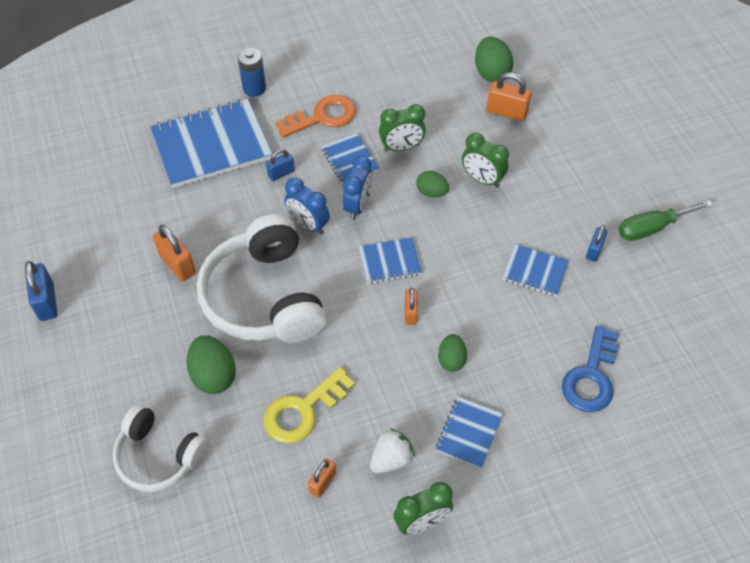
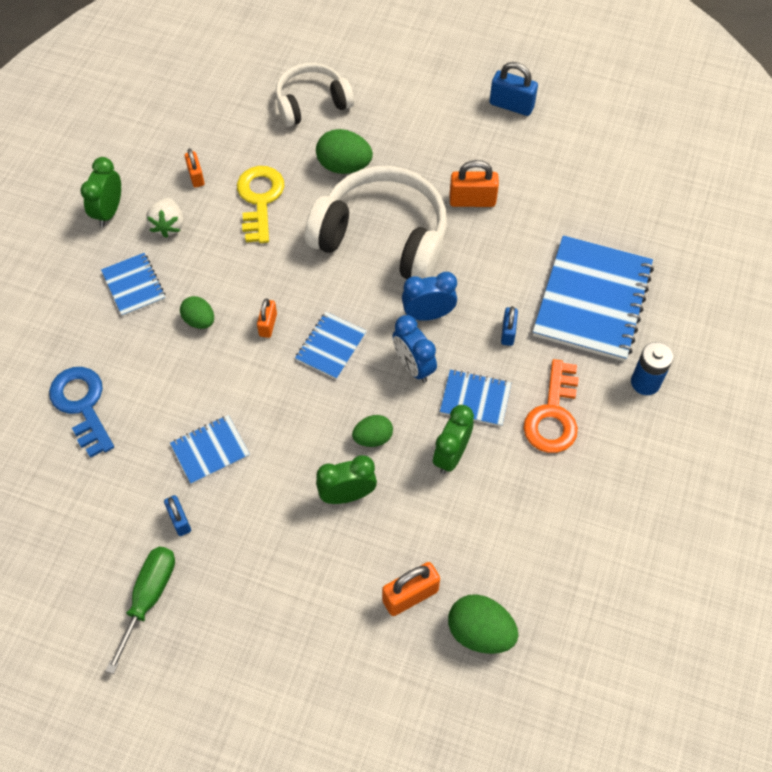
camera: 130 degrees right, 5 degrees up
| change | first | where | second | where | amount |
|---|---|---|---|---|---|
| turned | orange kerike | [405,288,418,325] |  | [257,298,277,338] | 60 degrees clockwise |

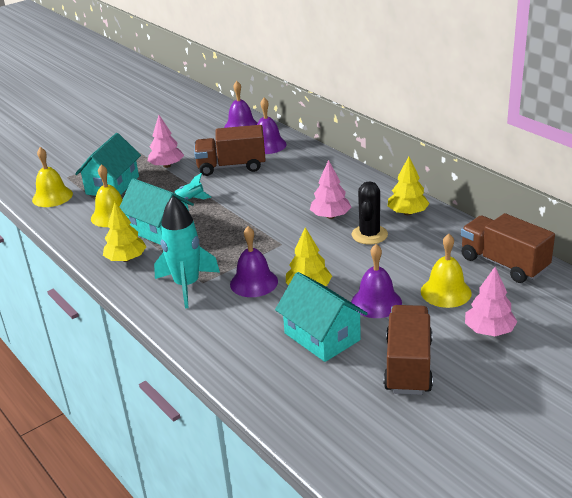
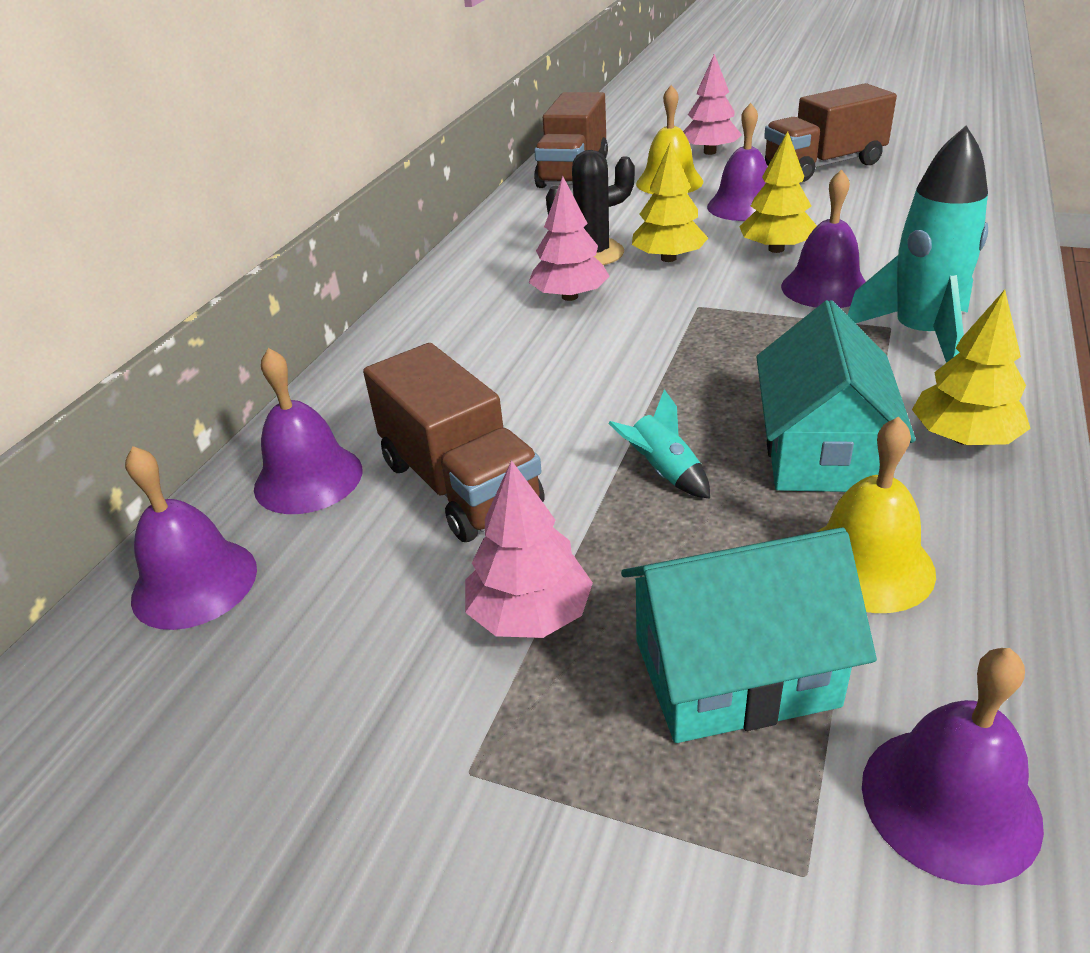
camera: 120 degrees left, 5 degrees up
| change | first | where | second | where | amount |
|---|---|---|---|---|---|
| removed | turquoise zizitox | [275,272,368,362] |  |  |  |
| moved | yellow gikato | [388,157,430,215] |  | [632,141,708,262] |  |
| recoloured | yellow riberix | [32,147,73,207] | purple riberix | [862,648,1044,885] |  |

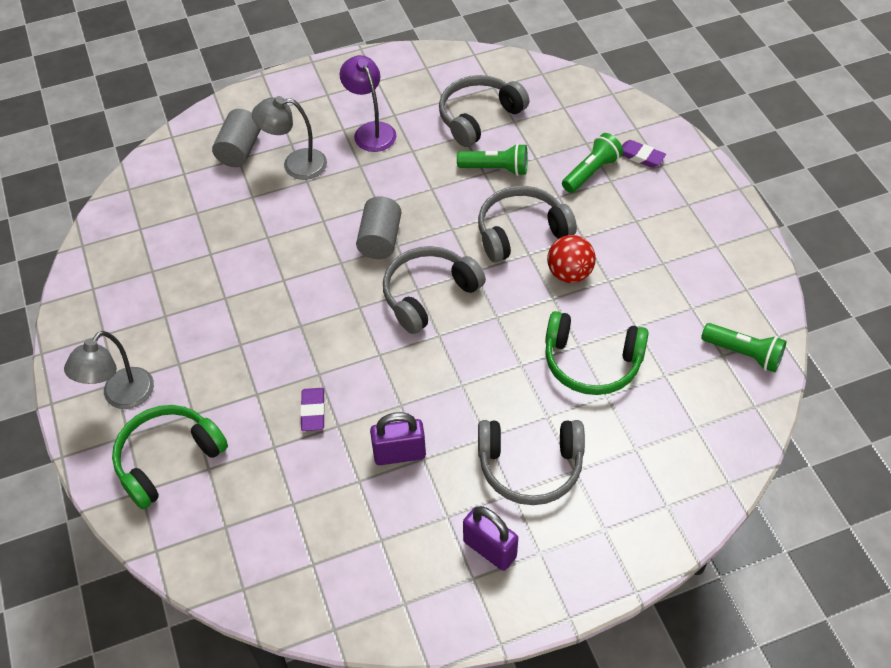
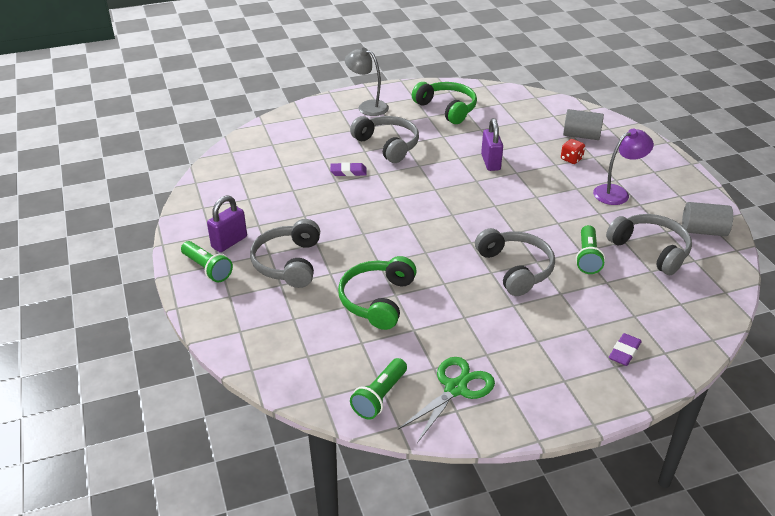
camera: 90 degrees right, 15 degrees down
| change | first | where | second | where | amount |
|---|---|---|---|---|---|
| removed | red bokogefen | [547,235,596,283] |  |  |  |
| added |  |  | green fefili | [398,357,495,443] |  |
| moved | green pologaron | [112,405,228,509] |  | [412,82,477,124] |  |
| moved | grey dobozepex | [356,196,401,259] |  | [682,202,733,236] |  |
| moved | purple kerike | [370,412,426,465] |  | [481,118,503,171] |  |
| moved | grey pologaron | [383,246,486,334] |  | [350,116,419,163] |  |
| moved | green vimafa | [562,133,623,193] |  | [181,241,233,282] |  |
| replaced | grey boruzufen | [252,96,327,180] | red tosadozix | [561,139,585,164] |  |

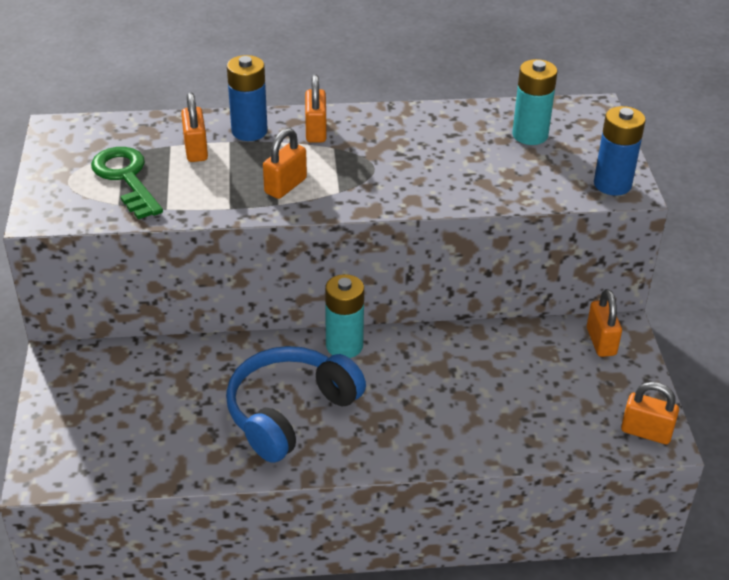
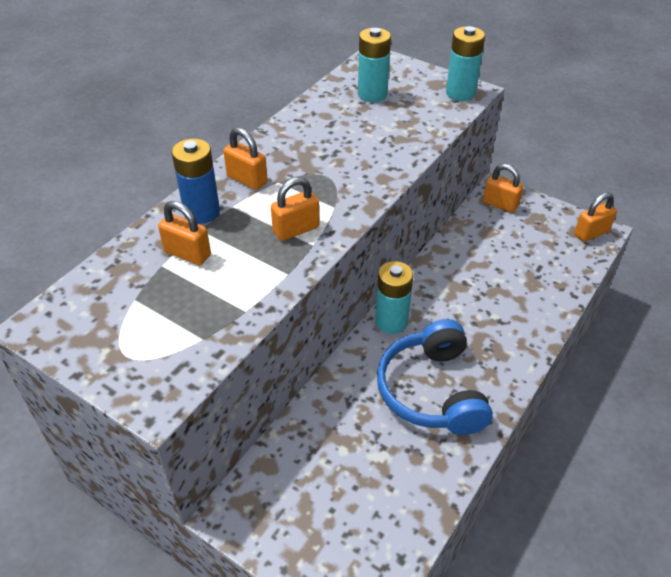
camera: 50 degrees left, 5 degrees up
| change | first | where | second | where | amount |
|---|---|---|---|---|---|
| removed | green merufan | [91,147,163,219] |  |  |  |
| recoloured | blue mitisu | [594,106,646,196] | turquoise mitisu | [446,26,485,101] |  |
| turned | orange kerike | [263,128,307,199] |  | [271,177,320,241] | 75 degrees clockwise |

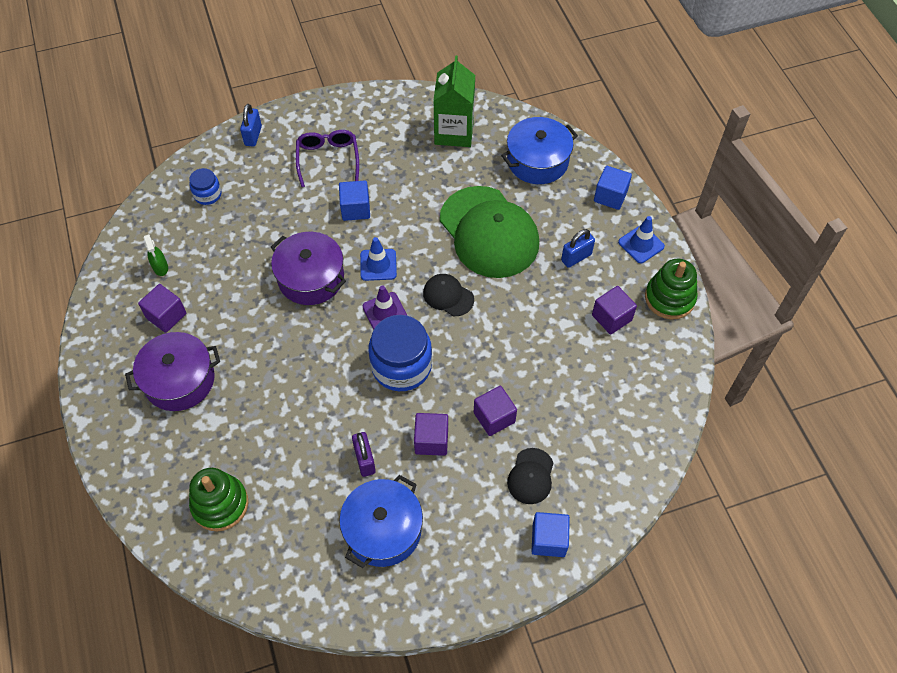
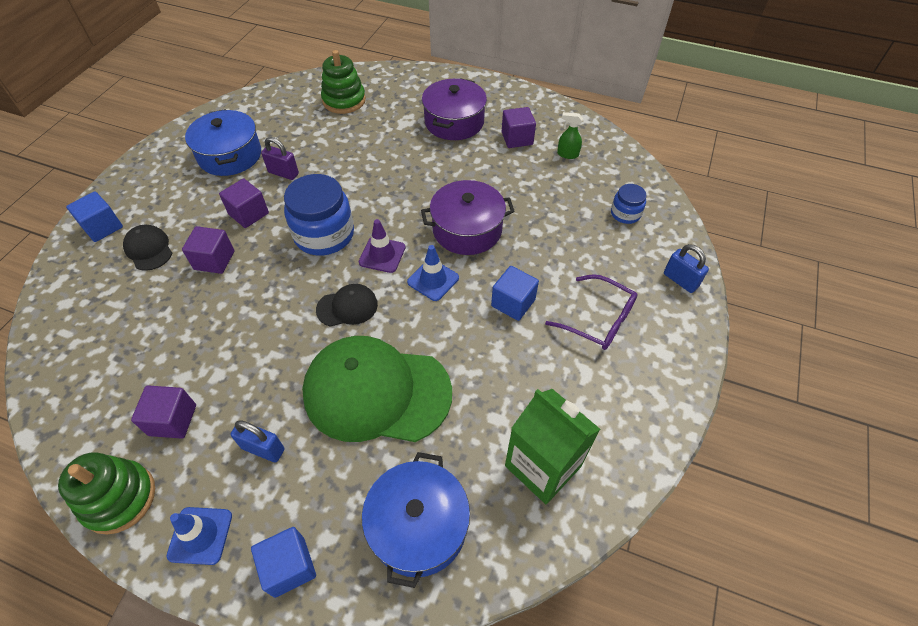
camera: 130 degrees right, 5 degrees down
| change | first | where | second | where | amount |
|---|---|---|---|---|---|
| turned | blue kerike | [561,229,595,268] |  | [230,420,284,462] | 75 degrees counterclockwise |

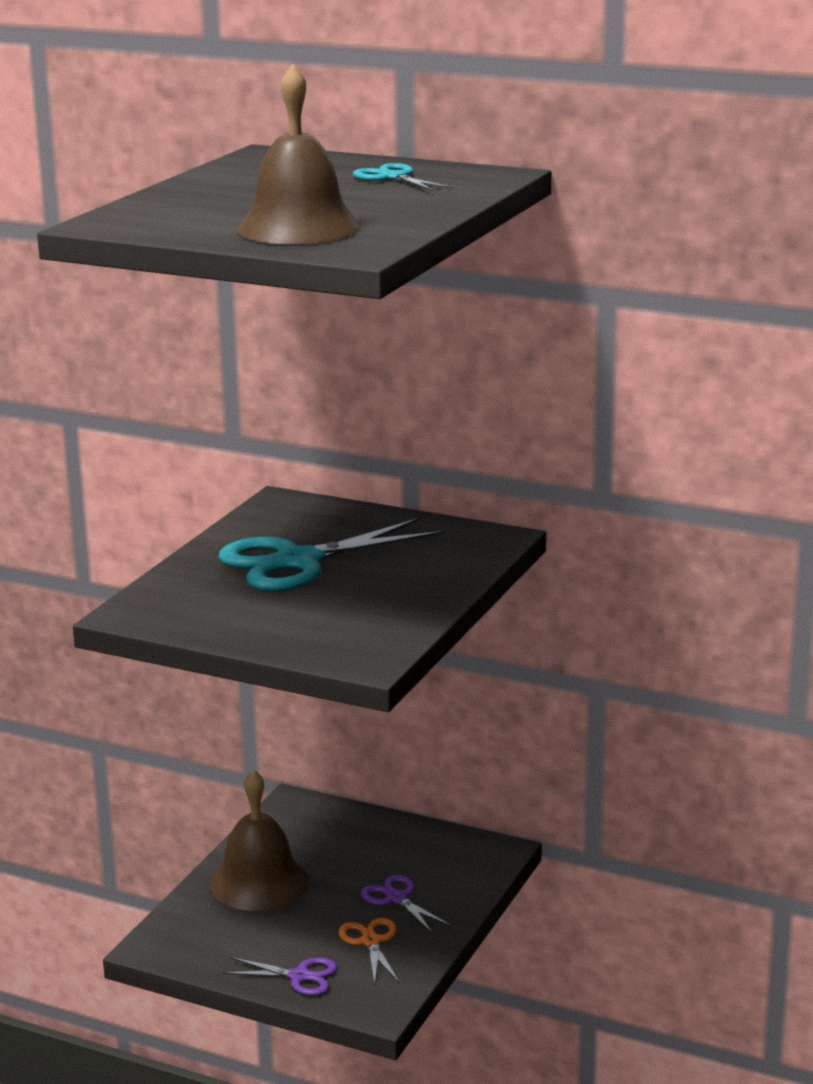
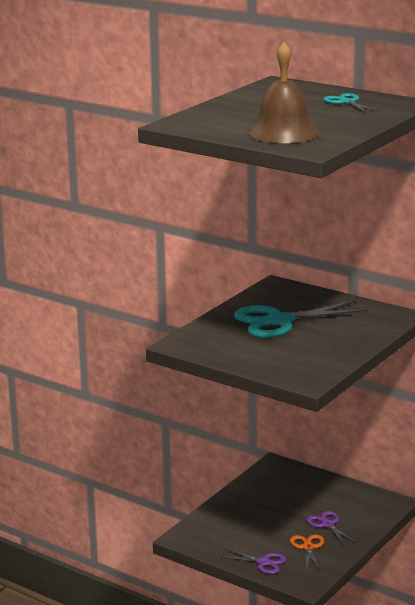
camera: 10 degrees right, 0 degrees up
| change | first | where | second | where | amount |
|---|---|---|---|---|---|
| removed | brown riberix | [209,769,309,911] |  |  |  |

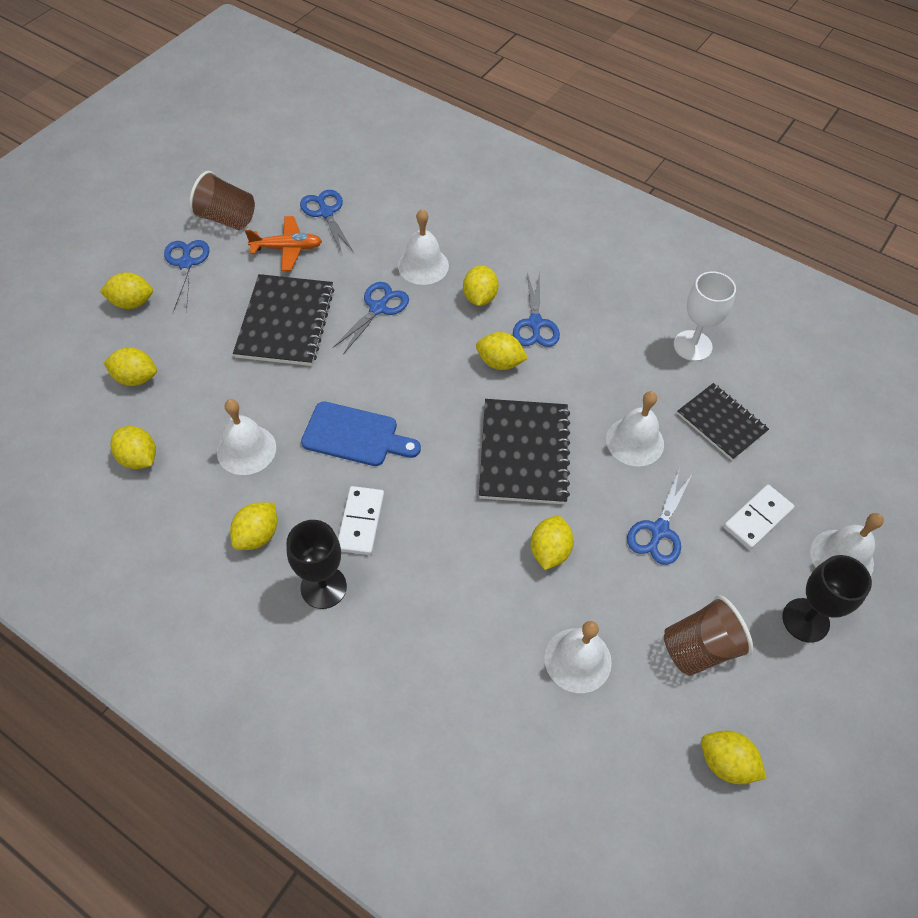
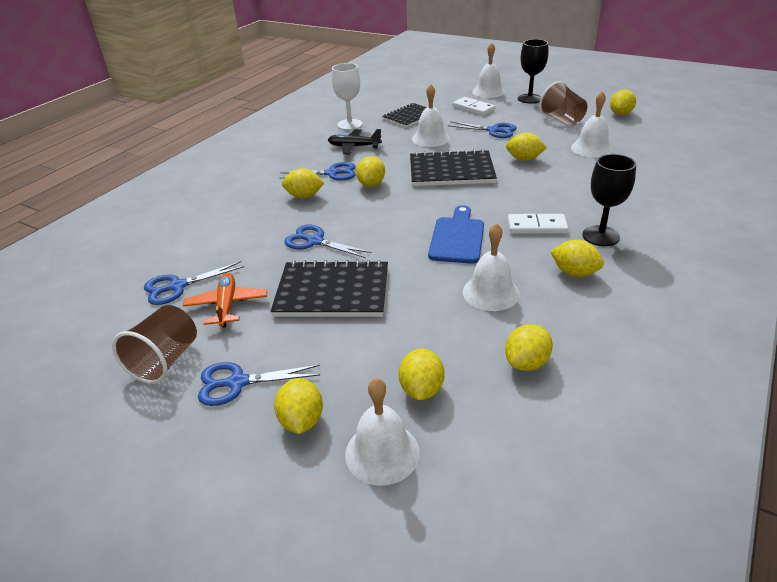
camera: 90 degrees left, 20 degrees down
| change | first | where | second | where | amount |
|---|---|---|---|---|---|
| added |  |  | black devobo | [328,129,382,154] |  |
| moved | white riberix | [398,209,449,285] |  | [345,378,420,486] |  |

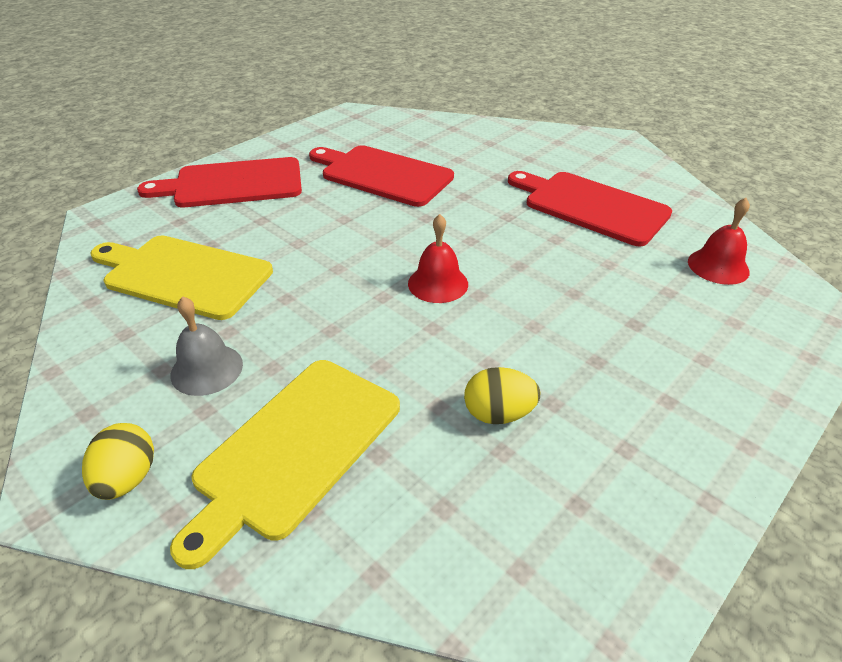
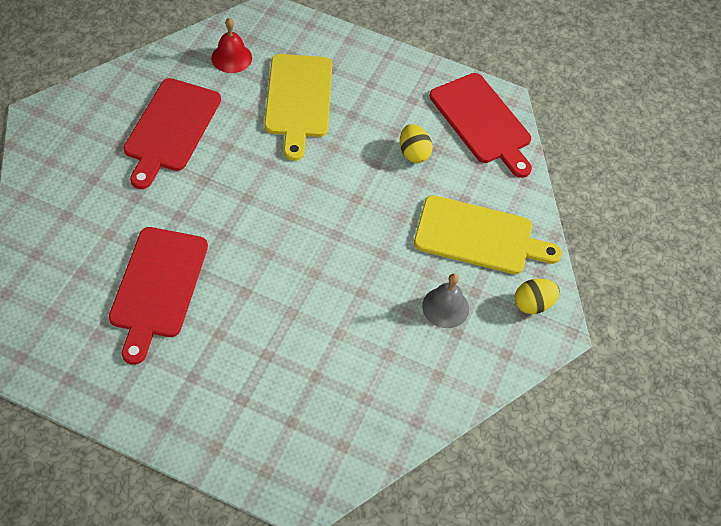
camera: 115 degrees left, 15 degrees up
| change | first | where | second | where | amount |
|---|---|---|---|---|---|
| removed | red riberix | [408,214,468,303] |  |  |  |
| moved | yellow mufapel | [90,236,273,320] |  | [264,54,332,161] |  |
| moved | red mufapel | [137,157,302,207] |  | [430,73,532,178] |  |

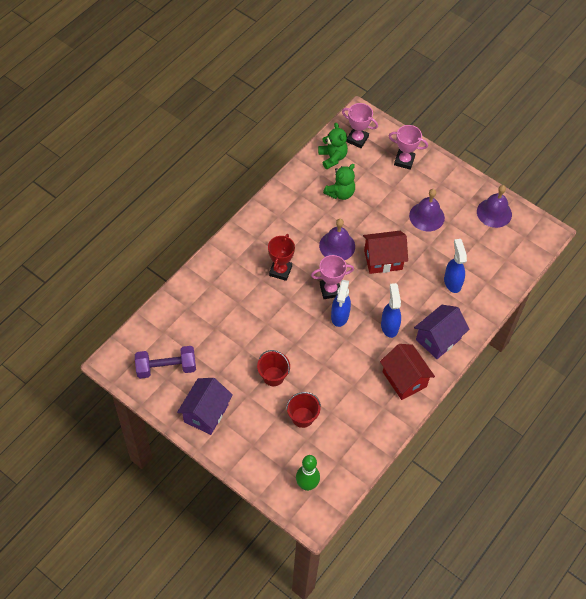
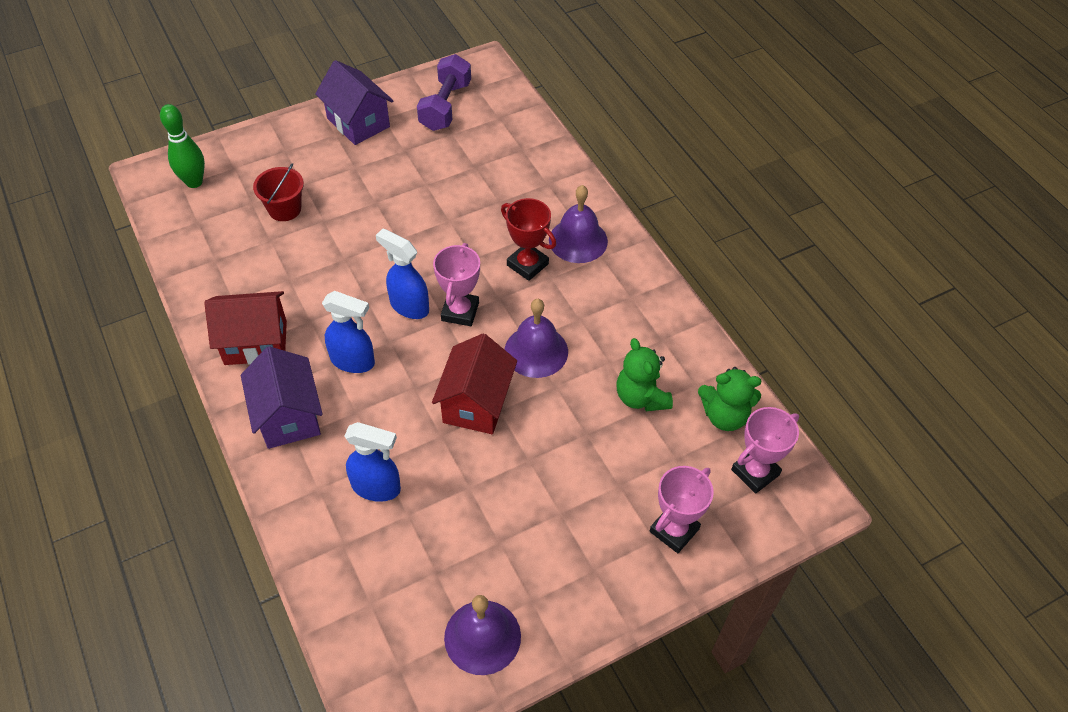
camera: 115 degrees right, 5 degrees down
| change | first | where | second | where | amount |
|---|---|---|---|---|---|
| removed | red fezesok | [257,350,290,386] |  |  |  |
| moved | purple riberix | [409,189,445,231] |  | [549,185,608,263] |  |

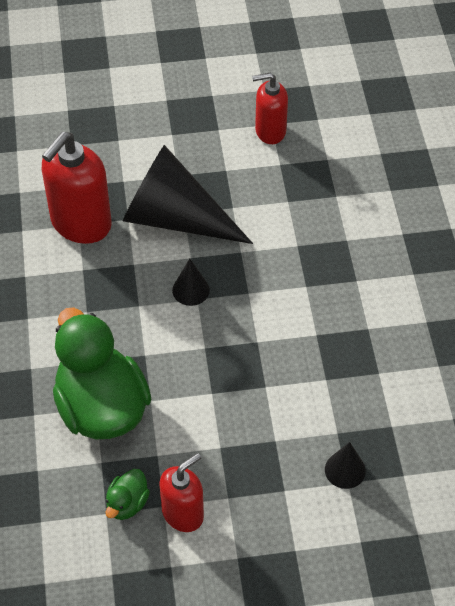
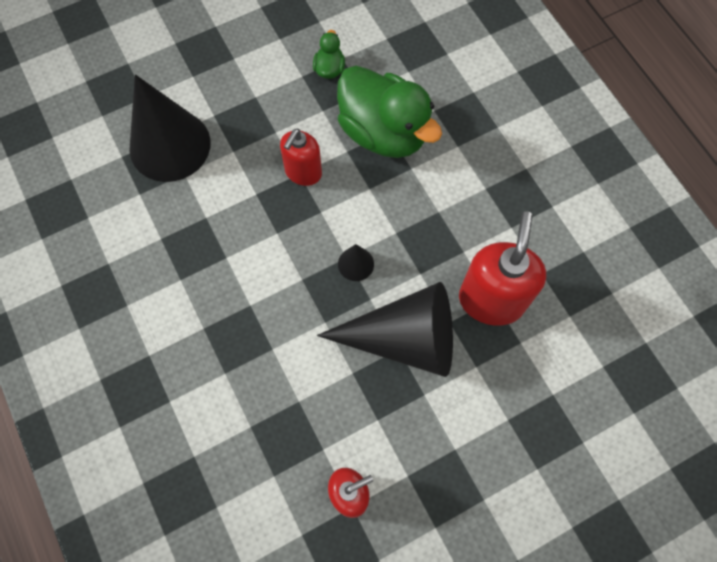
camera: 160 degrees right, 15 degrees up
| change | first | where | second | where | amount |
|---|---|---|---|---|---|
| moved | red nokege | [159,453,204,532] |  | [280,129,322,186] |  |
| resized | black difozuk | [325,442,366,489] |  | [129,74,211,182] | x2.37 |

